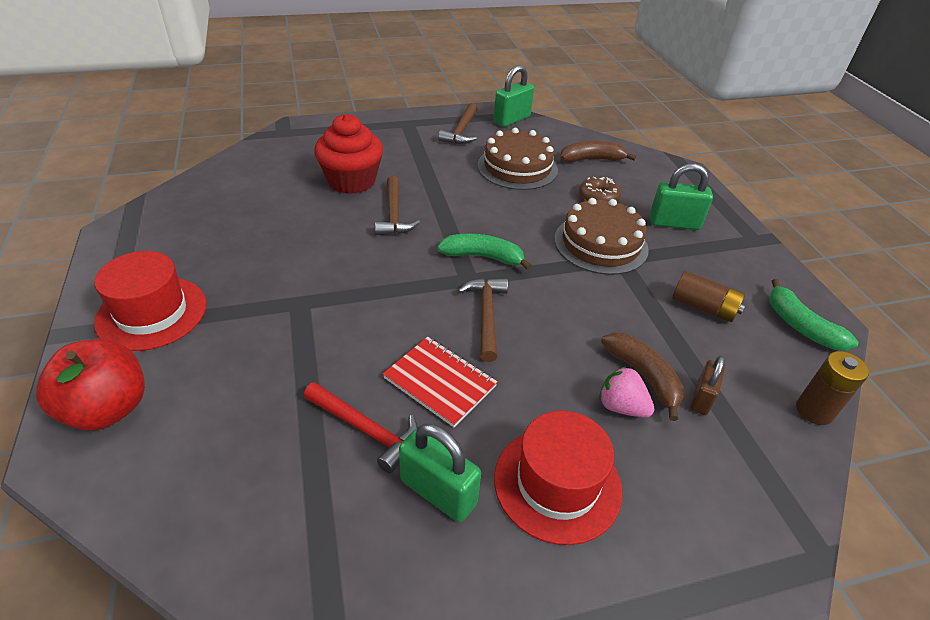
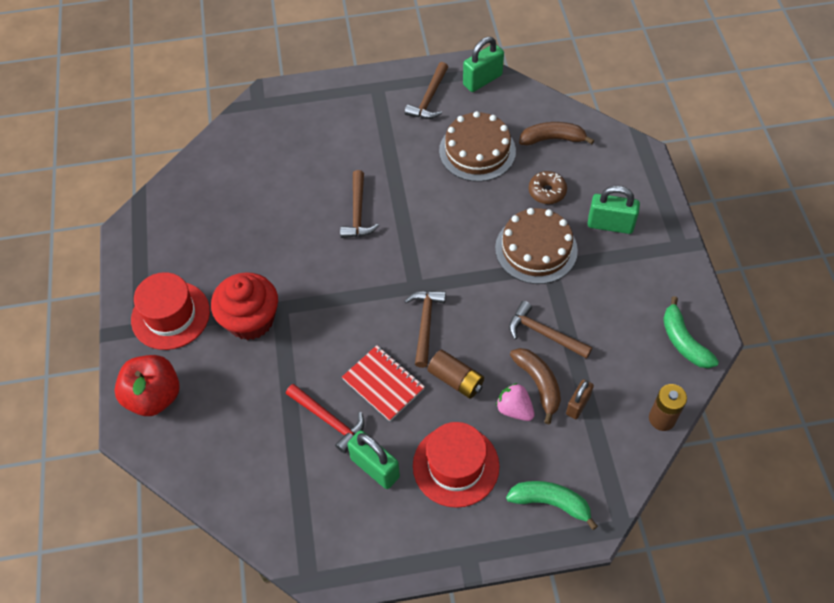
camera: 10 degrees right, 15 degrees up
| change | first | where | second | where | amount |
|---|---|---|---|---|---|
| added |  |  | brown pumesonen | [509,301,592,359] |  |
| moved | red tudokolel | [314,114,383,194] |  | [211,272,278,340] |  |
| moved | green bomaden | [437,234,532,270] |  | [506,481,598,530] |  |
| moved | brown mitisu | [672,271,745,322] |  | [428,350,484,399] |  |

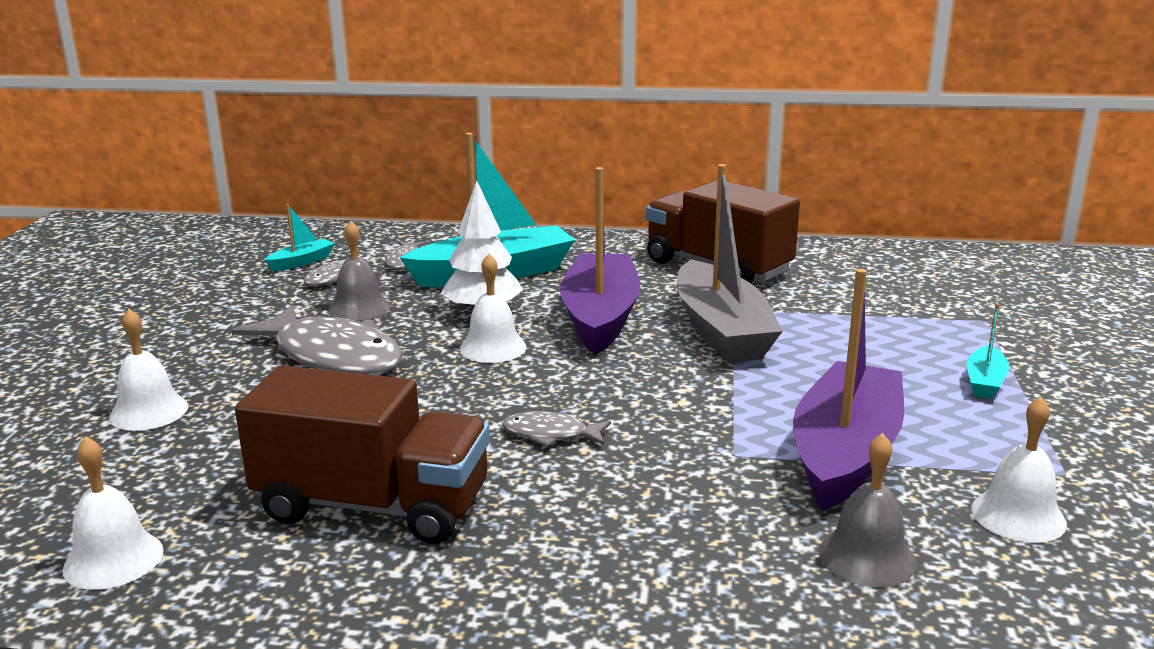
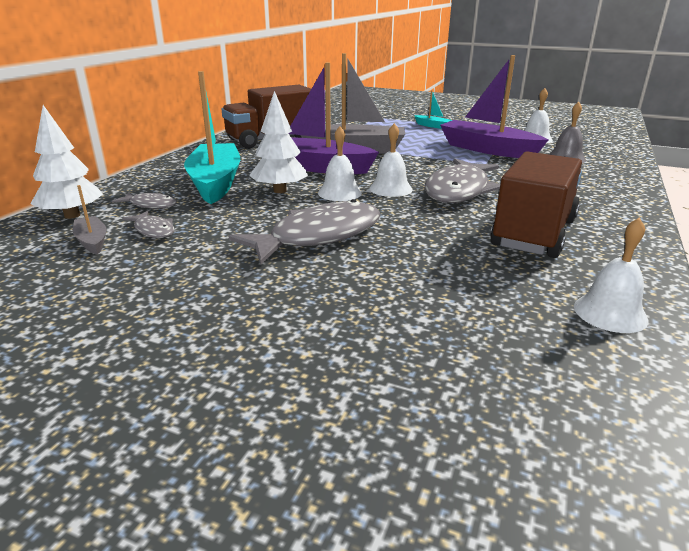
camera: 75 degrees left, 5 degrees up
| change | first | where | second | where | amount |
|---|---|---|---|---|---|
| removed | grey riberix | [328,221,391,321] |  |  |  |
| added |  |  | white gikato | [30,105,103,219] |  |
| moved | white riberix | [109,309,188,431] |  | [369,123,413,197] |  |
| recoloured | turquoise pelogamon | [265,204,335,271] | grey pelogamon | [72,185,107,255] |  |
| resized | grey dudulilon | [502,411,611,447] |  | [425,158,500,203] | x2.13 |

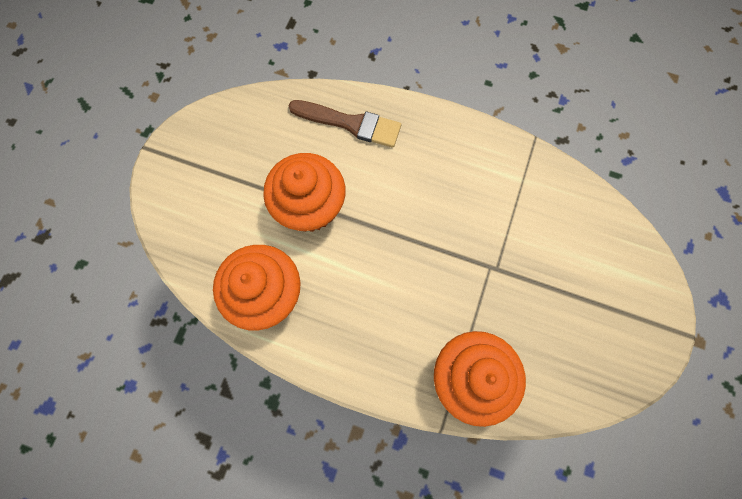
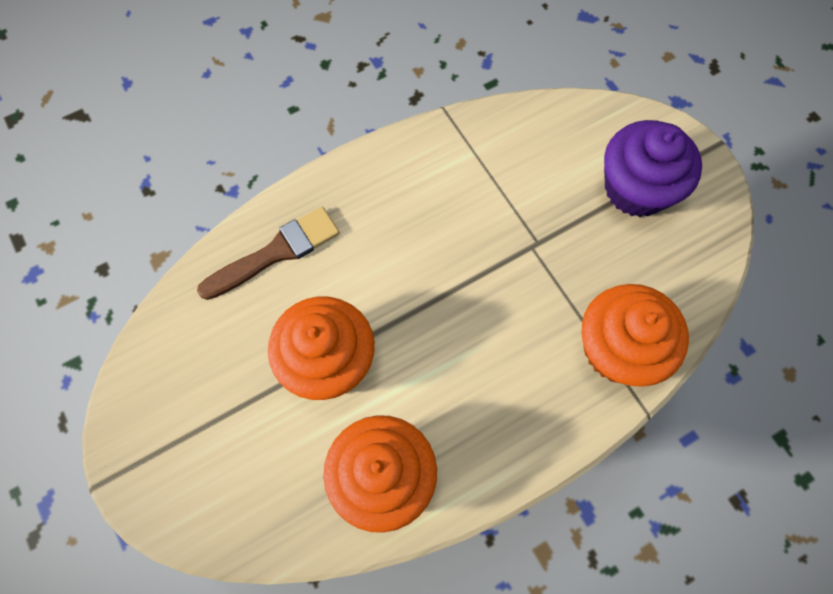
camera: 50 degrees left, 5 degrees down
| change | first | where | second | where | amount |
|---|---|---|---|---|---|
| added |  |  | purple tudokolel | [604,120,702,217] |  |

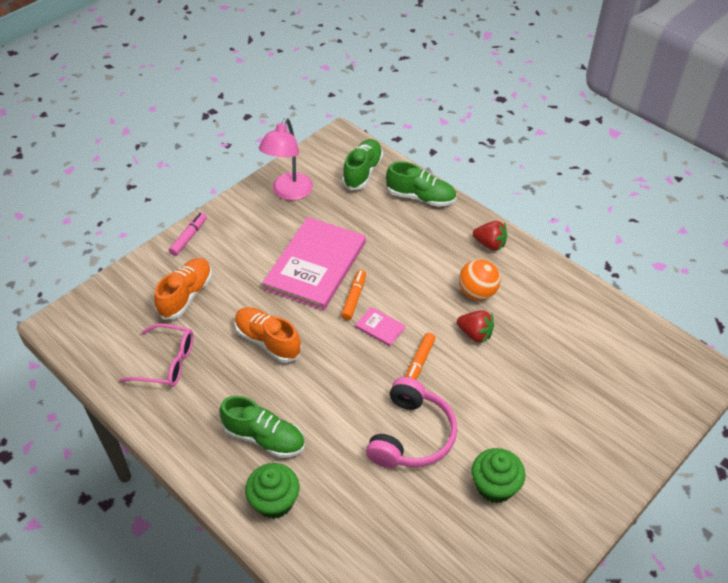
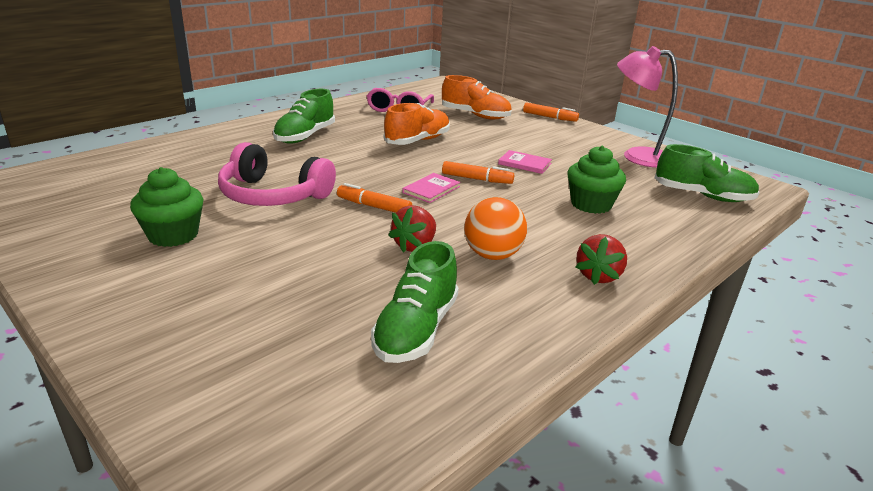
camera: 90 degrees right, 20 degrees down
| change | first | where | second | where | amount |
|---|---|---|---|---|---|
| moved | green tudokolel | [245,463,299,519] |  | [567,146,626,214] |  |
| moved | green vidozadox | [386,161,456,207] |  | [371,241,459,363] |  |
| recoloured | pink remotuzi | [169,212,207,256] | orange remotuzi | [523,102,579,122] |  |
| resized | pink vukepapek | [263,217,366,311] |  | [498,150,552,174] | x0.40 |

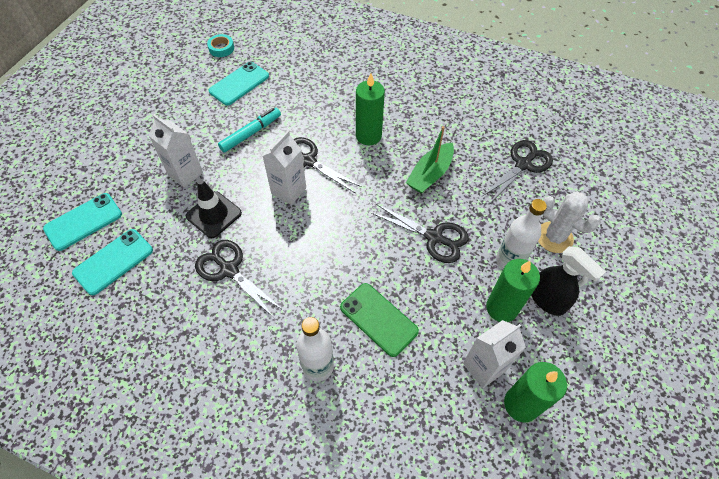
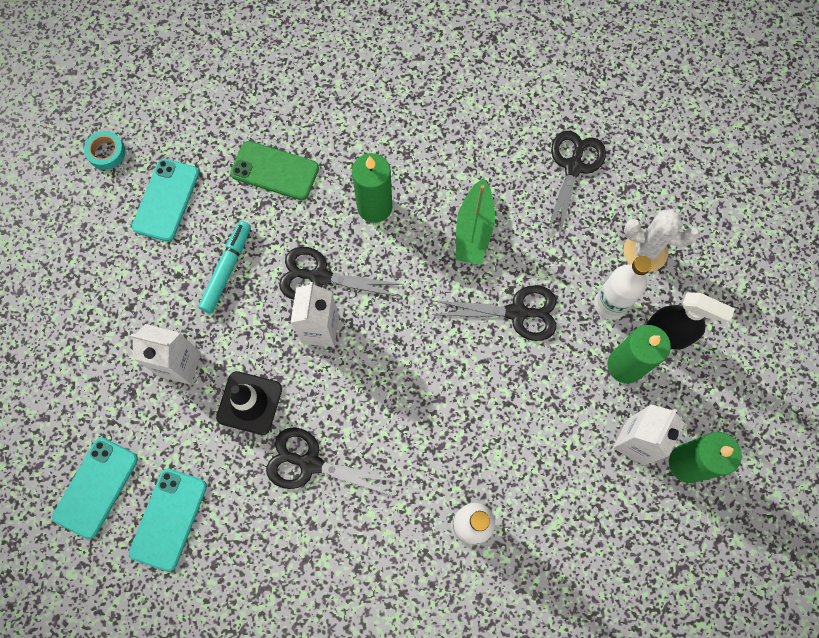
camera: 25 degrees left, 15 degrees up
| change | first | where | second | where | amount |
|---|---|---|---|---|---|
| moved | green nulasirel | [340,283,419,357] |  | [230,141,319,200] |  |

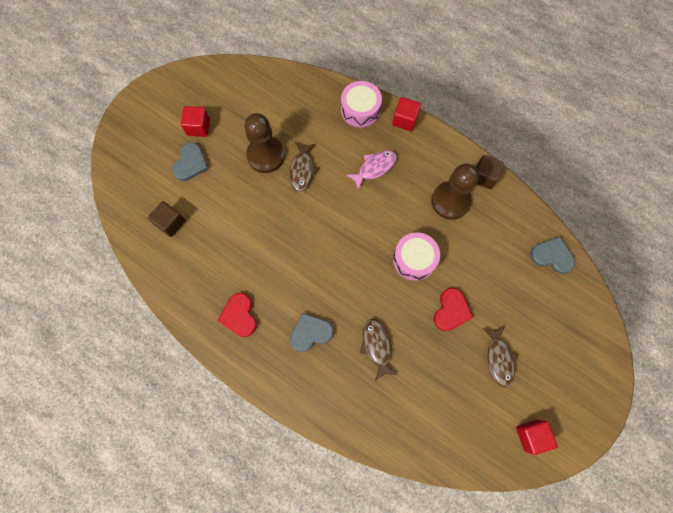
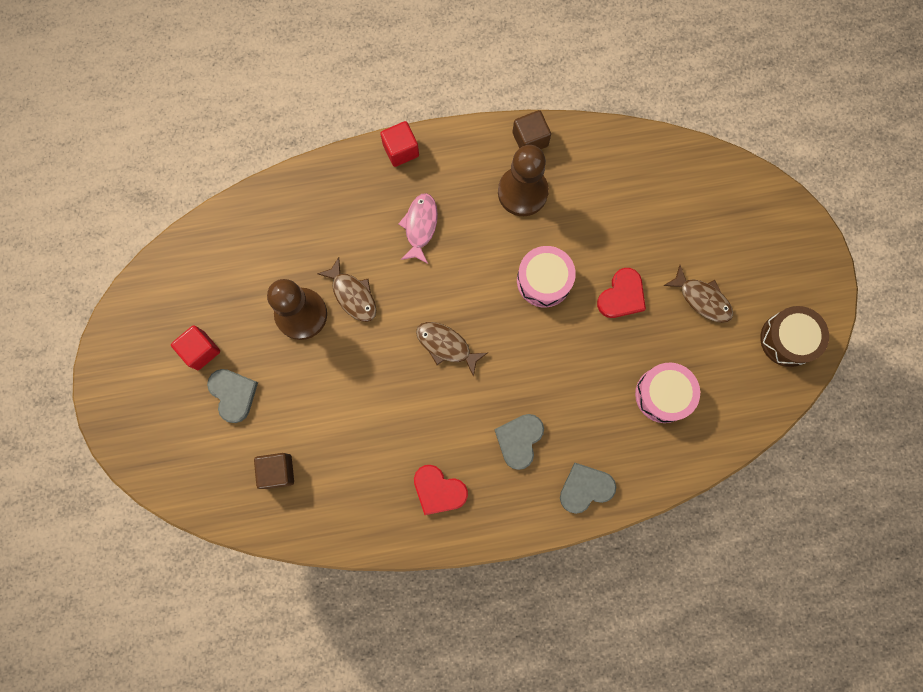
camera: 45 degrees left, 5 degrees up
| change | first | where | second | where | amount |
|---|---|---|---|---|---|
| moved | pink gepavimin | [341,81,382,128] |  | [635,363,700,423] |  |
| moved | brown dudulilon | [360,319,397,381] |  | [416,322,487,377] |  |
| moved | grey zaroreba | [530,237,575,274] |  | [560,463,616,514] |  |
| replaced | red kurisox | [516,420,558,455] | brown gepavimin | [760,306,829,367] |  |
| turned | red zaroreba | [434,288,473,331] |  | [597,268,646,318] | 60 degrees clockwise |

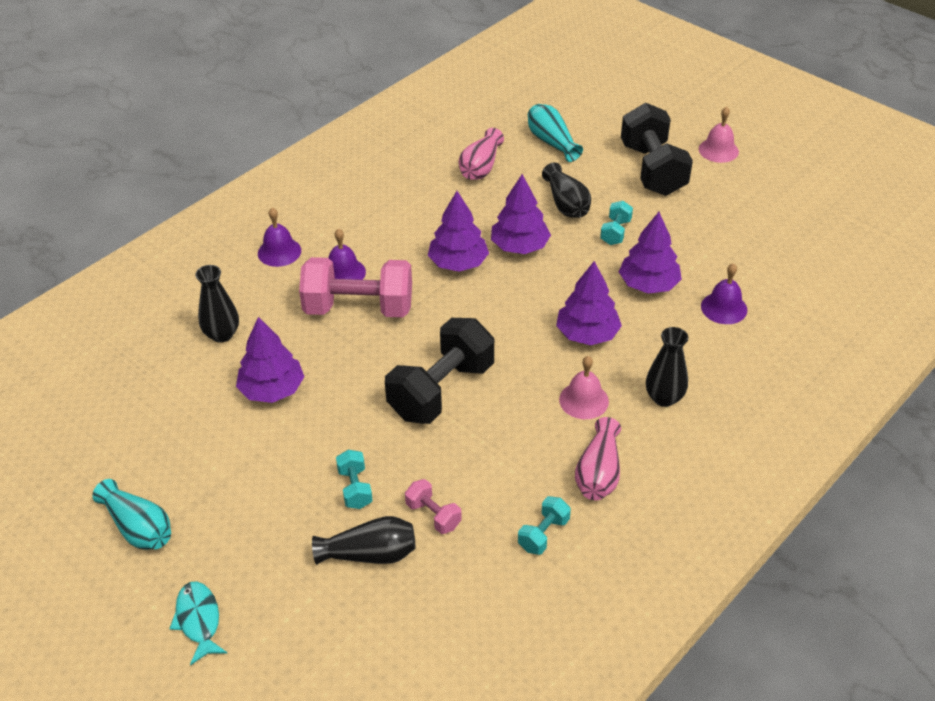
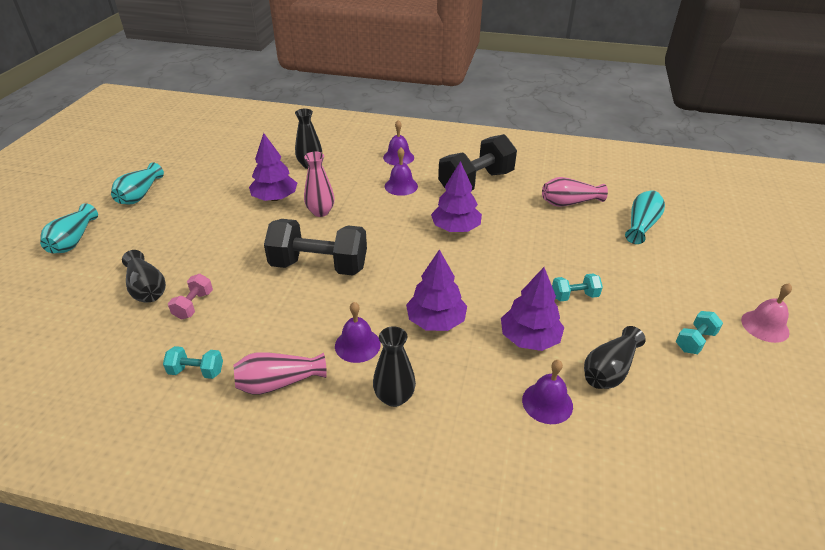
camera: 60 degrees right, 5 degrees down
| change | first | where | second | where | amount |
|---|---|---|---|---|---|
| removed | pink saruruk | [299,257,412,318] |  |  |  |
| removed | purple gikato | [491,174,551,254] |  |  |  |
| added |  |  | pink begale | [304,152,335,217] |  |
| moved | turquoise saruruk | [336,450,373,509] |  | [676,311,723,354] |  |
| moved | black begale | [542,163,591,218] |  | [584,326,646,389] |  |
| moved | black saruruk | [621,103,693,196] |  | [438,134,517,190] |  |
| replaced | turquoise dudulilon | [169,581,227,665] | turquoise begale | [40,203,98,253] |  |
| recoloured | pink riberix | [559,356,609,419] | purple riberix | [335,302,381,363] |  |

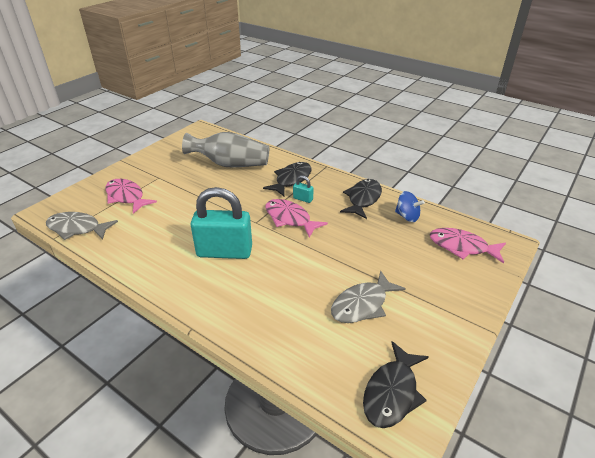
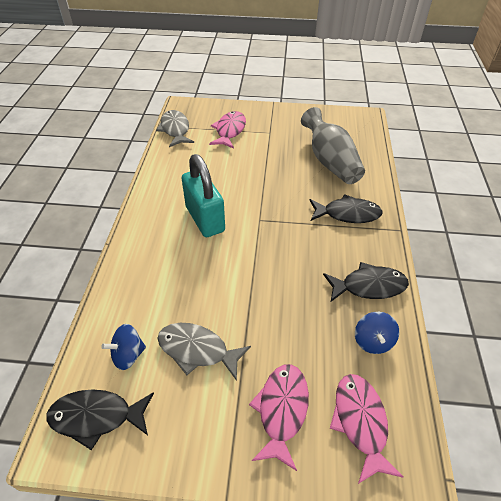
camera: 60 degrees right, 10 degrees up
| change | first | where | second | where | amount |
|---|---|---|---|---|---|
| removed | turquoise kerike | [293,175,314,203] |  |  |  |
| added |  |  | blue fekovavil | [101,324,146,370] |  |
| moved | pink dudulilon | [265,199,328,238] |  | [249,364,309,471] |  |

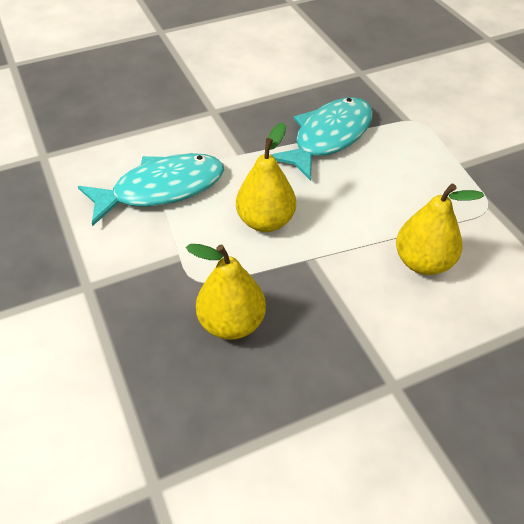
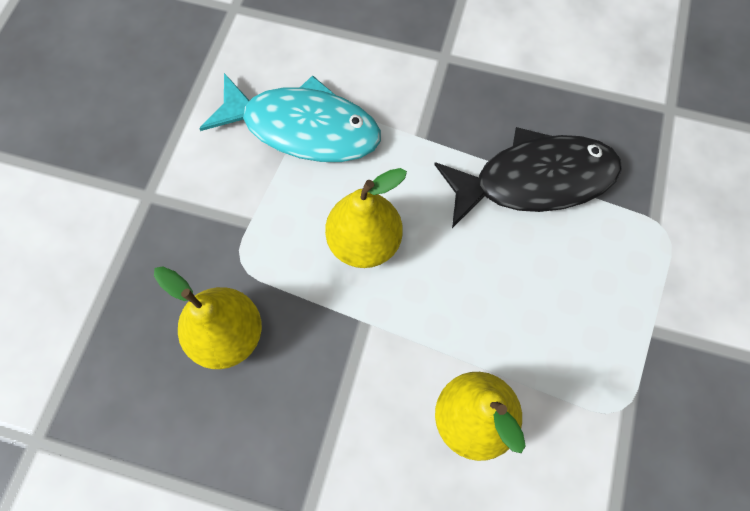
camera: 40 degrees right, 20 degrees up
| change | first | where | second | where | amount |
|---|---|---|---|---|---|
| recoloured | turquoise dudulilon | [270,97,373,181] | black dudulilon | [434,127,622,228] |  |

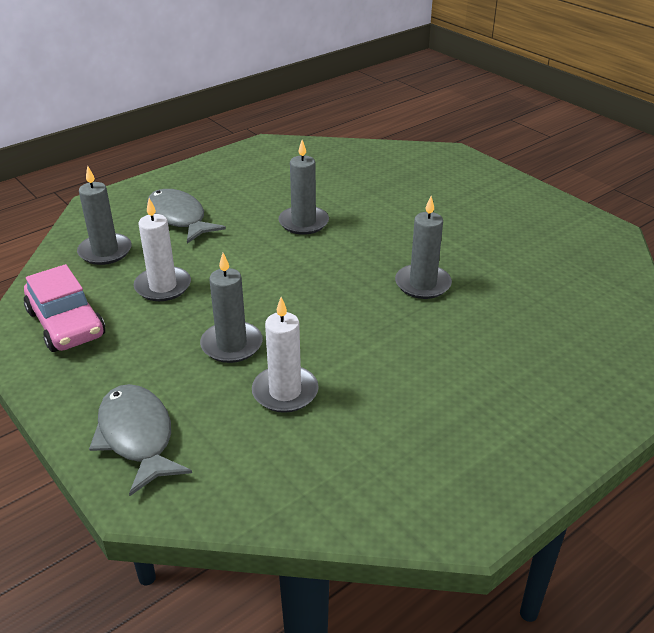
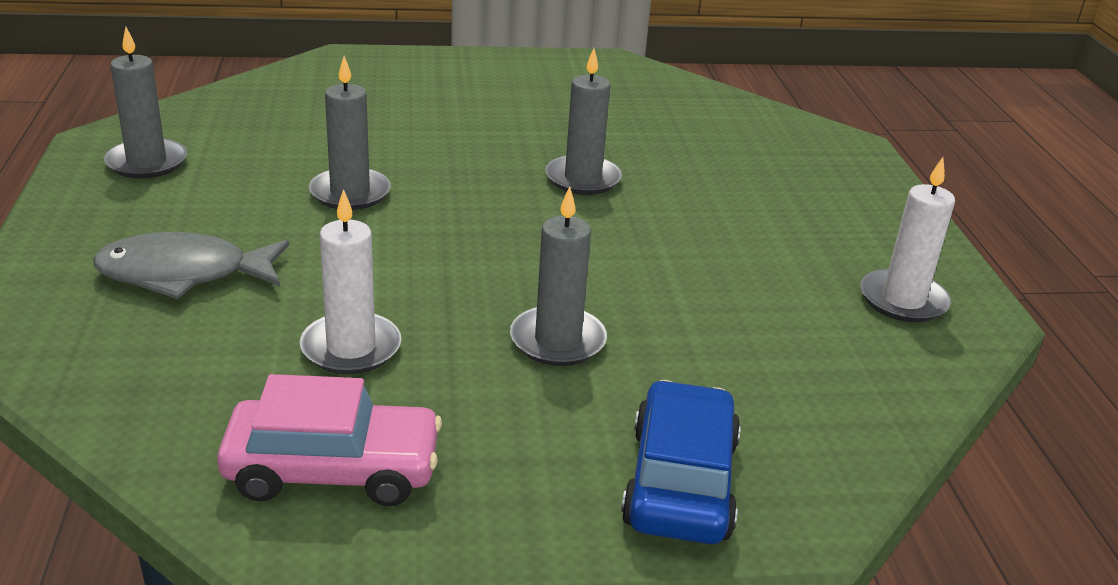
camera: 60 degrees left, 5 degrees down
| change | first | where | second | where | amount |
|---|---|---|---|---|---|
| moved | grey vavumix | [77,166,132,265] |  | [104,27,187,178] |  |
| moved | white vavumix | [252,297,319,413] |  | [860,157,955,322] |  |
| replaced | grey dudulilon | [89,384,192,496] | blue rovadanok | [621,380,741,544] |  |

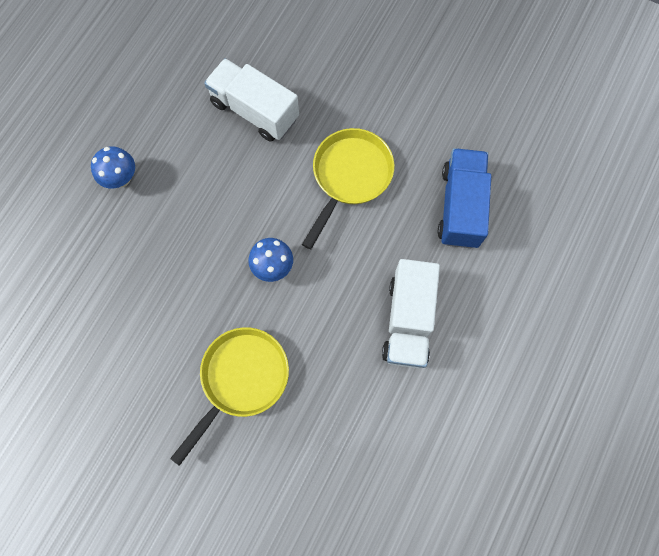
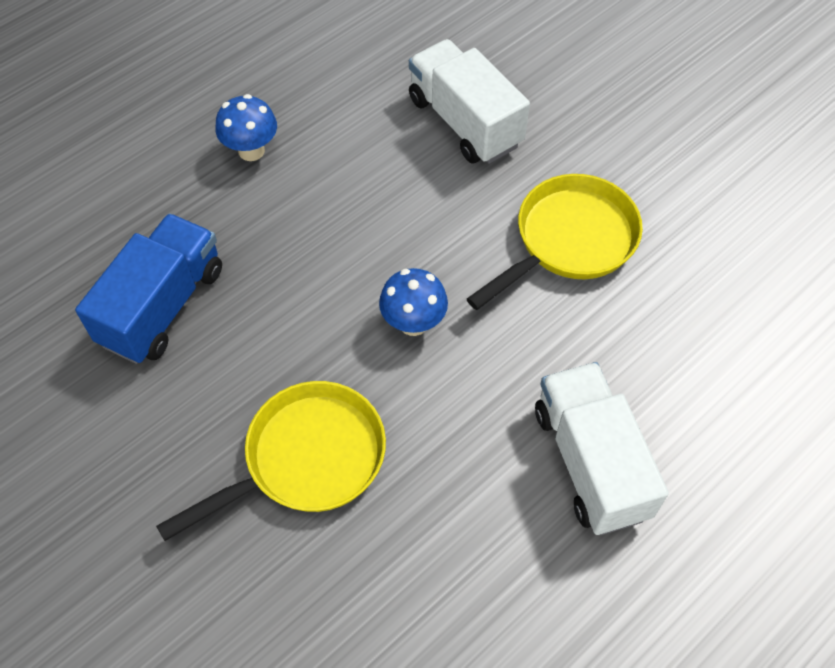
camera: 20 degrees right, 15 degrees down
| change | first | where | second | where | amount |
|---|---|---|---|---|---|
| moved | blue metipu | [437,148,491,248] |  | [75,213,222,364] |  |
| turned | white metipu | [382,259,440,368] |  | [535,362,669,535] | 135 degrees clockwise |

